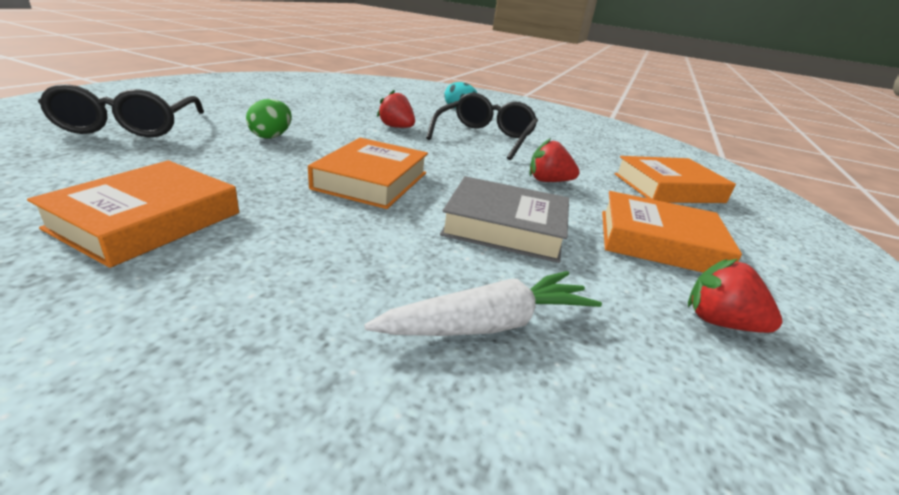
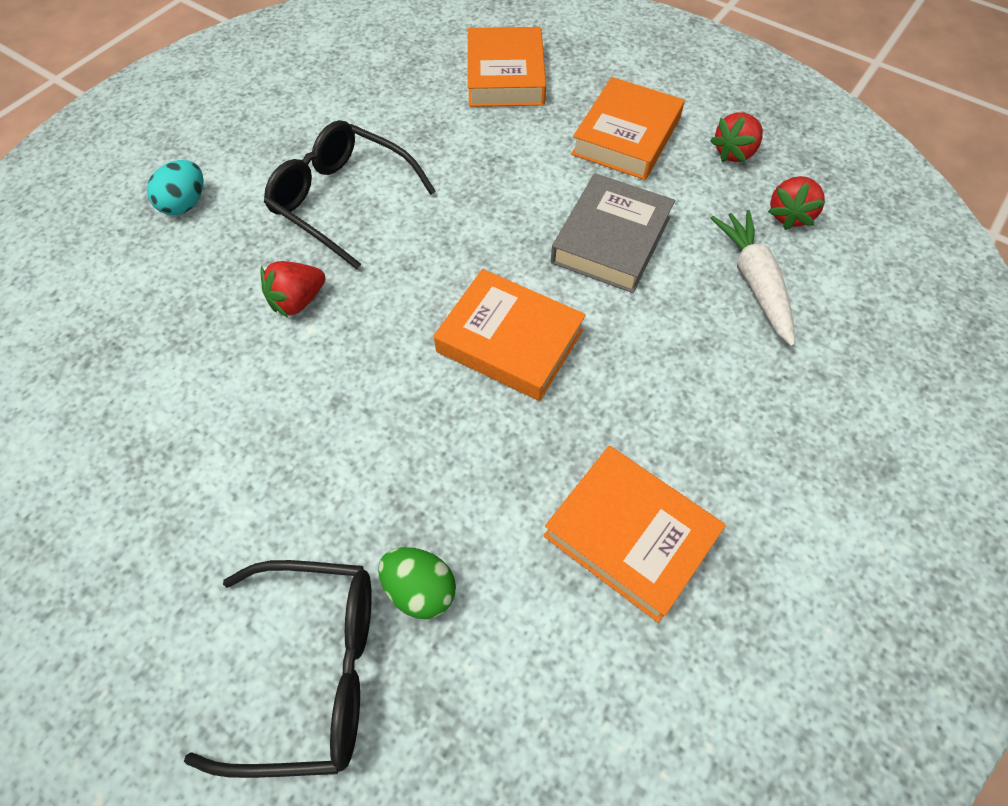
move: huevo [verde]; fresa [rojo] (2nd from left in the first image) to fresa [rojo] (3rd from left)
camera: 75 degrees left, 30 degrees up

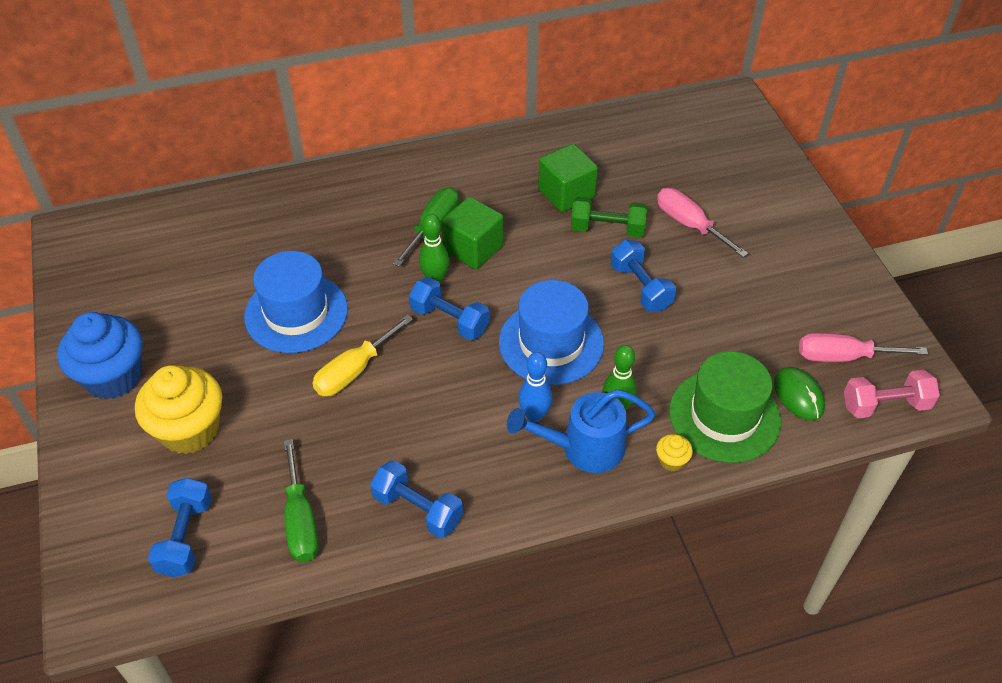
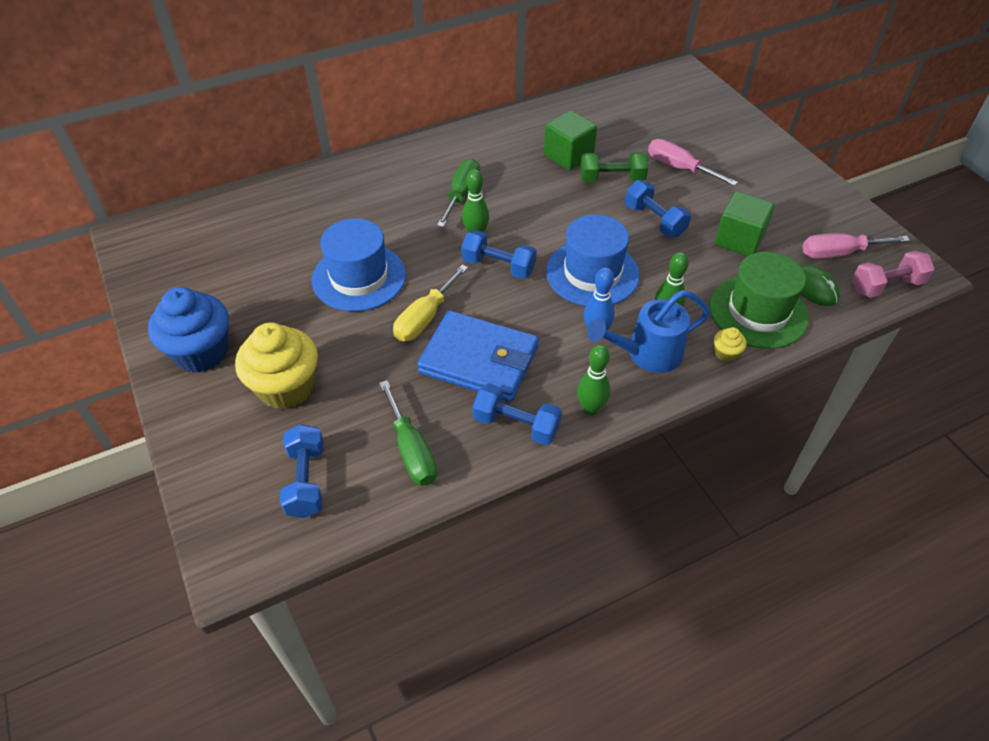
insert: cartera [azul]; bolo [verde] (2nd from left)
move: cubo [verde] (1st from left in the first image) to cubo [verde] (2nd from left)
camera: 10 degrees left, 0 degrees up

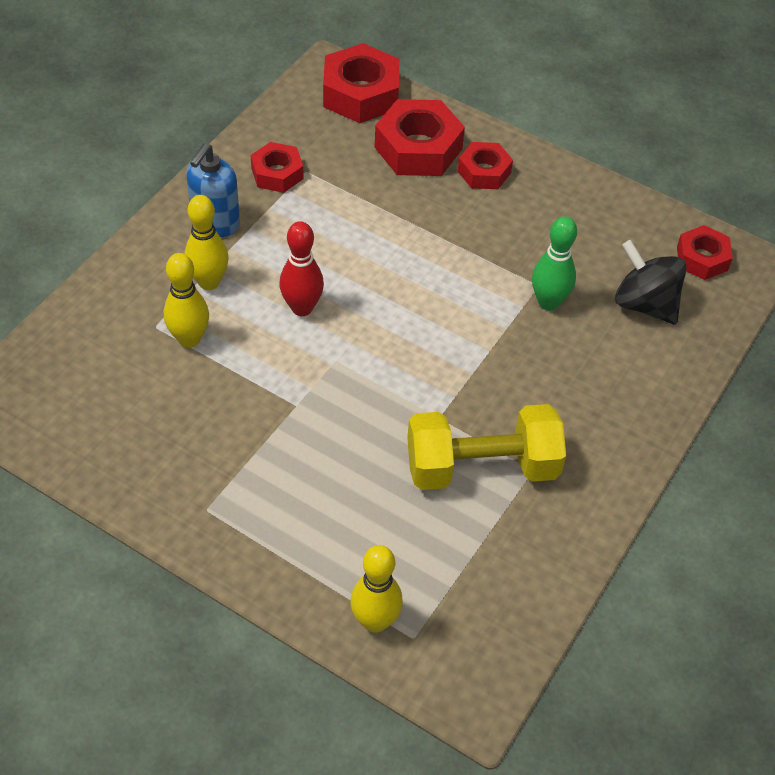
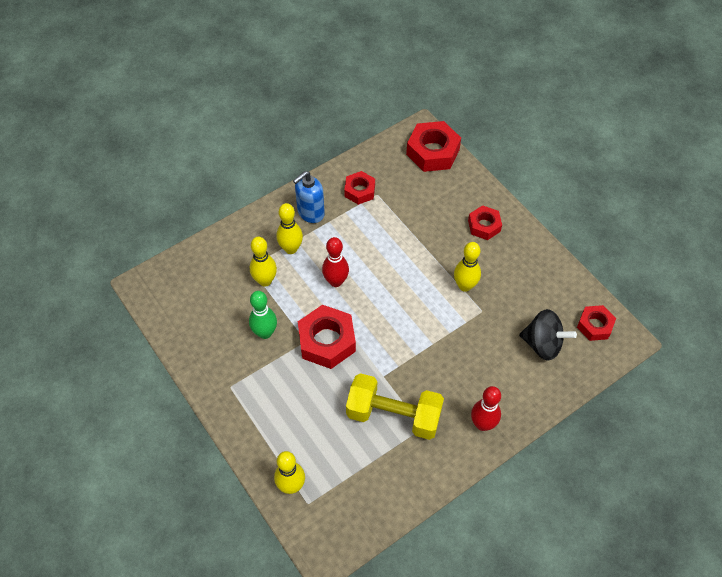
insert: bolo [amarillo] (4th from left); bolo [rojo] (2nd from left)
move: tuerca [rojo] (3rd from left in the first image) to tuerca [rojo] (1st from left); bolo [verde]
rotate: peonza [negro] 135 degrees clockwise
camera: 25 degrees right, 5 degrees up

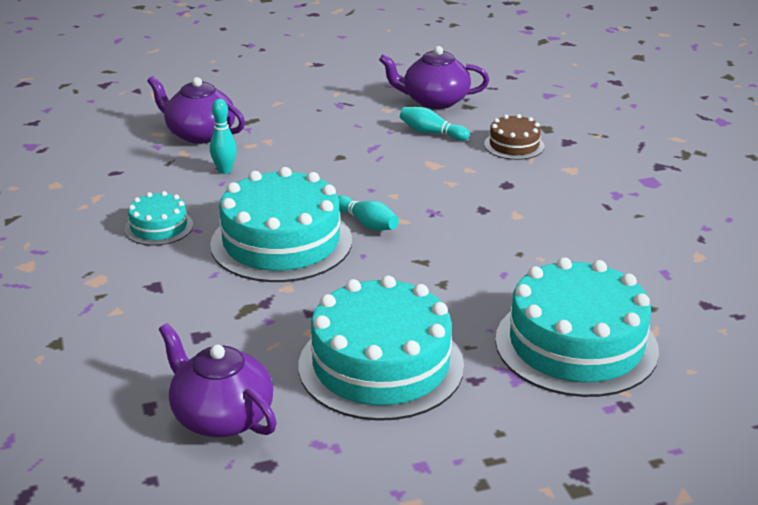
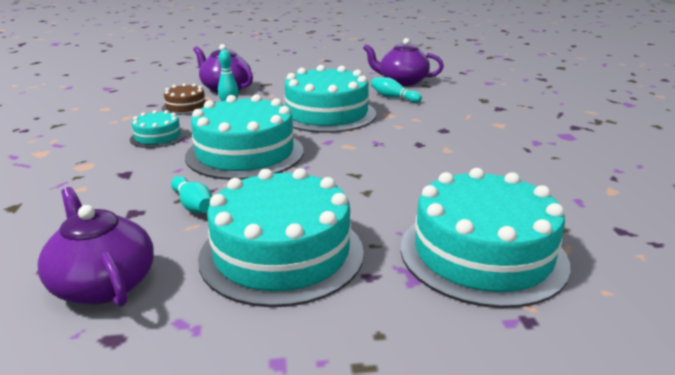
insert: tarta [turquesa] (4th from left)
move: bolo [turquesa] (2nd from left in the first image) to bolo [turquesa] (1st from left); tarta [marrón]
camera: 10 degrees right, 5 degrees down

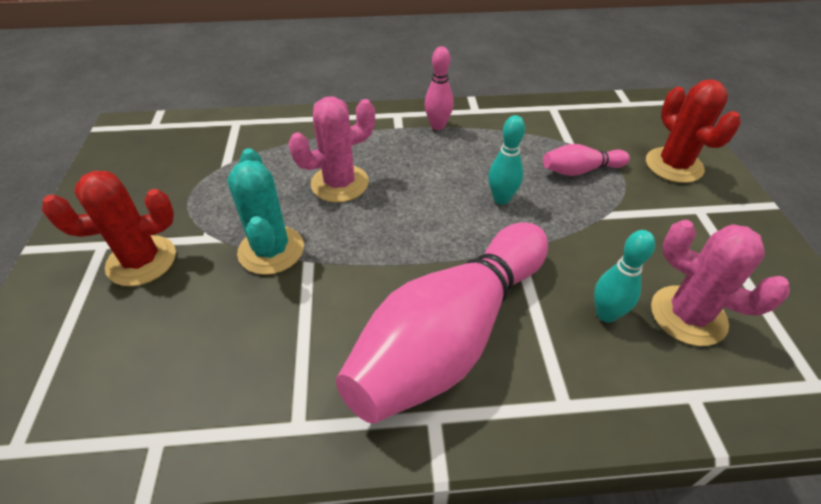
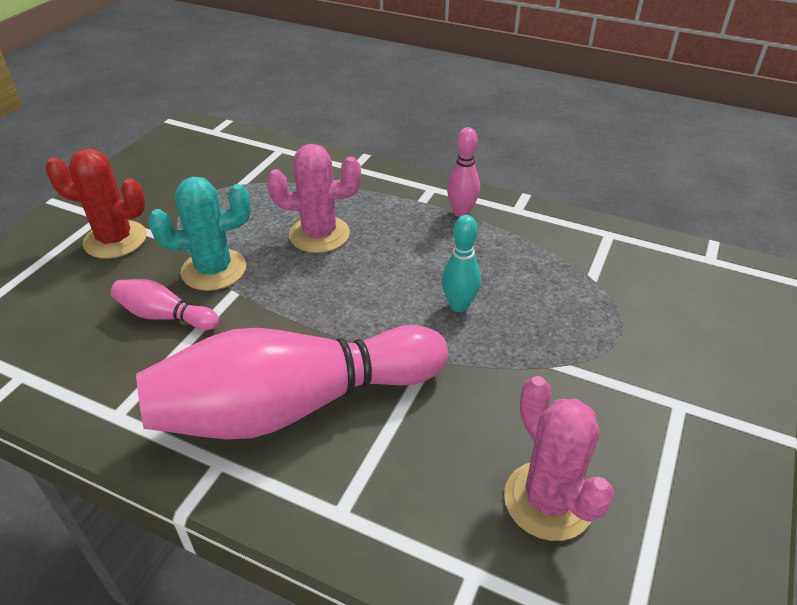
delete: bolo [turquesa] (2nd from left); cactus [rojo] (2nd from left)
move: bolo [rosa] (3rd from left in the first image) to bolo [rosa] (1st from left)
rotate: cactus [turquesa] 60 degrees clockwise
camera: 30 degrees right, 5 degrees down

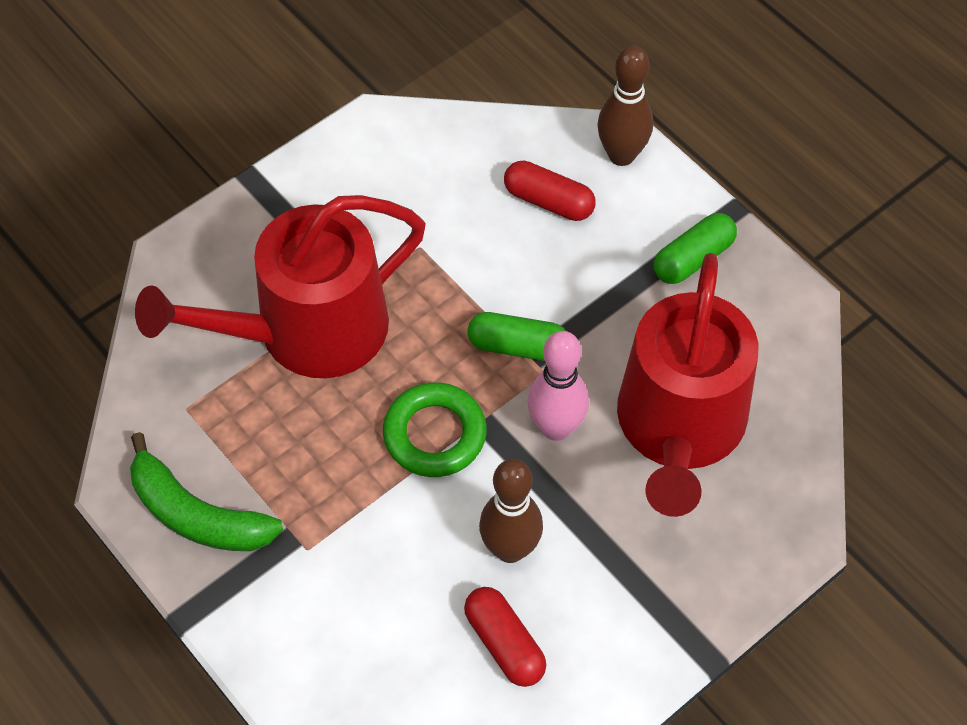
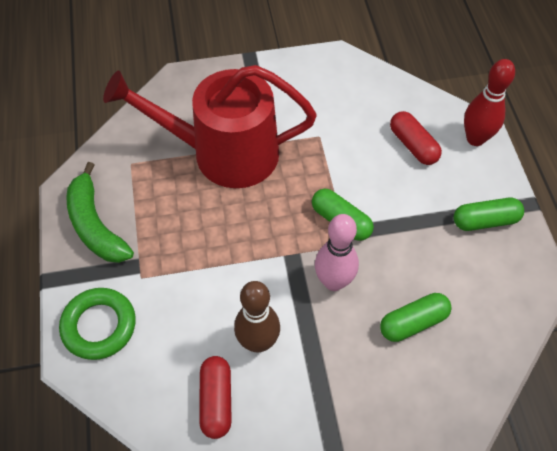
move: anillo [verde]
replace: regadera [rojo] (2nd from left) to cápsula [verde] (2nd from left)
recolor: bolo [marrón] (2nd from left) to bolo [rojo]
camera: 30 degrees right, 0 degrees up

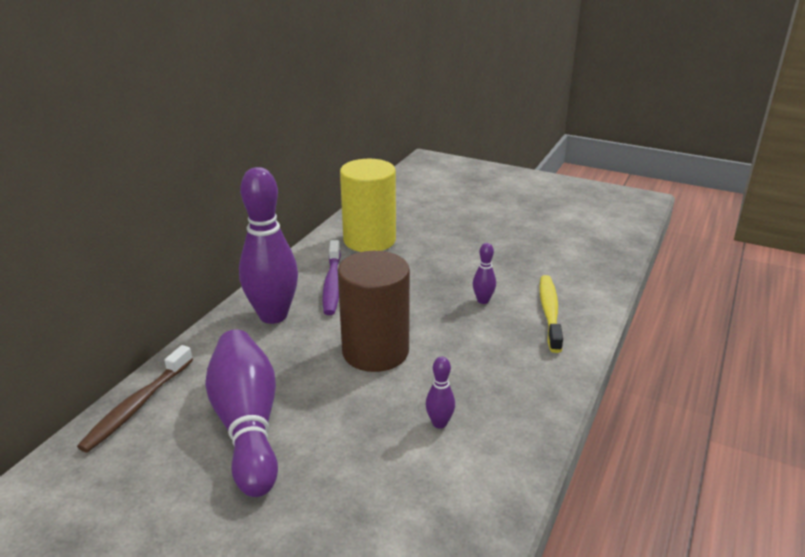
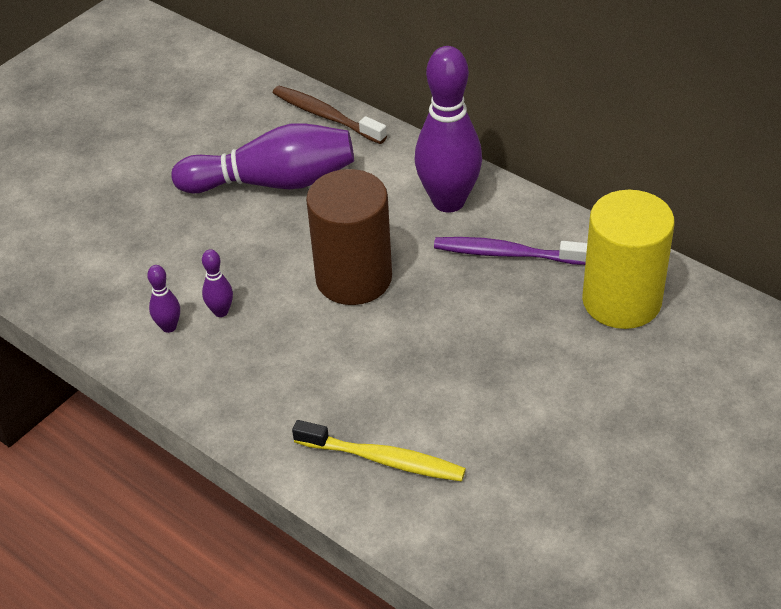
move: bolo [morado] (4th from left in the first image) to bolo [morado] (1st from left)
camera: 105 degrees right, 15 degrees up

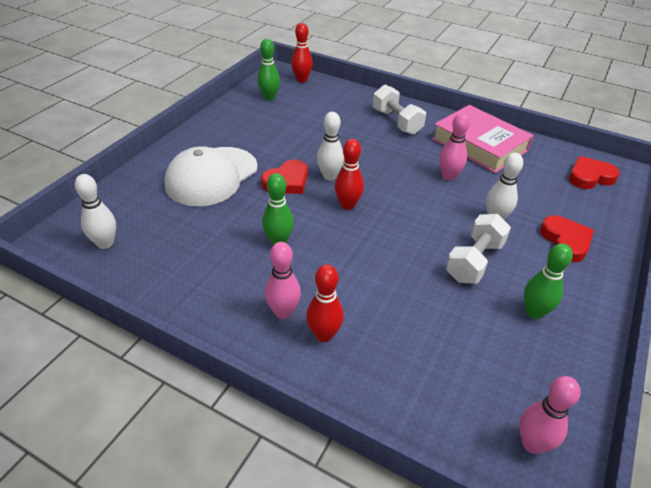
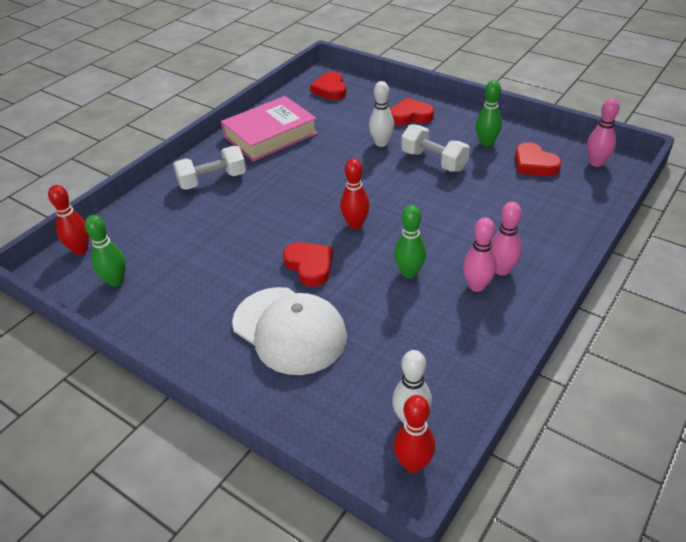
delete: bolo [blanco] (2nd from left)
insert: corazón [rojo] (4th from left)
move: bolo [rojo] (2nd from left in the first image) to bolo [rojo] (3rd from left); bolo [rosa] (2nd from left in the first image) to bolo [rosa] (1st from left)
camera: 80 degrees left, 0 degrees up

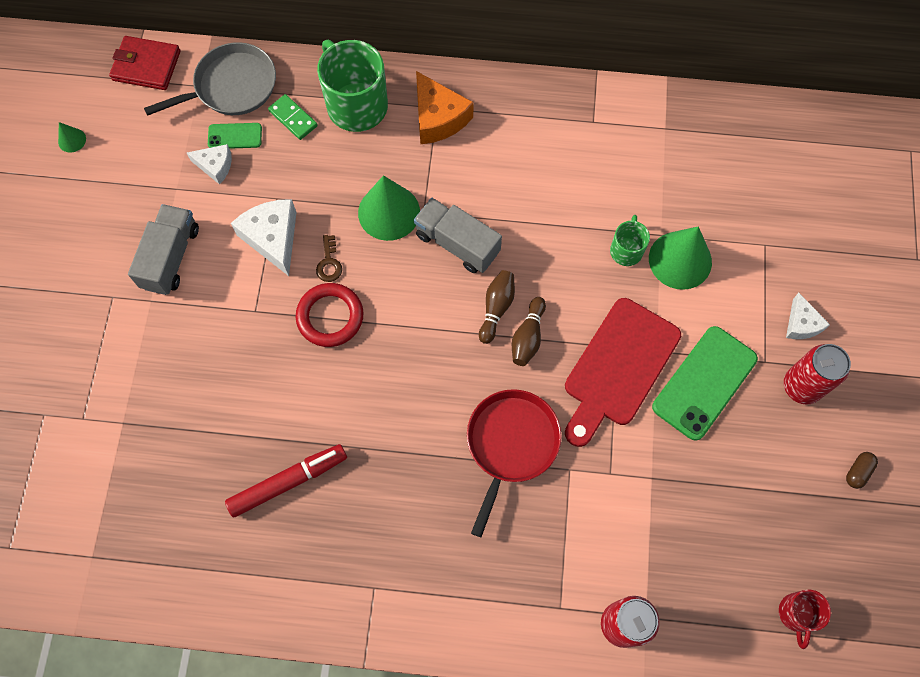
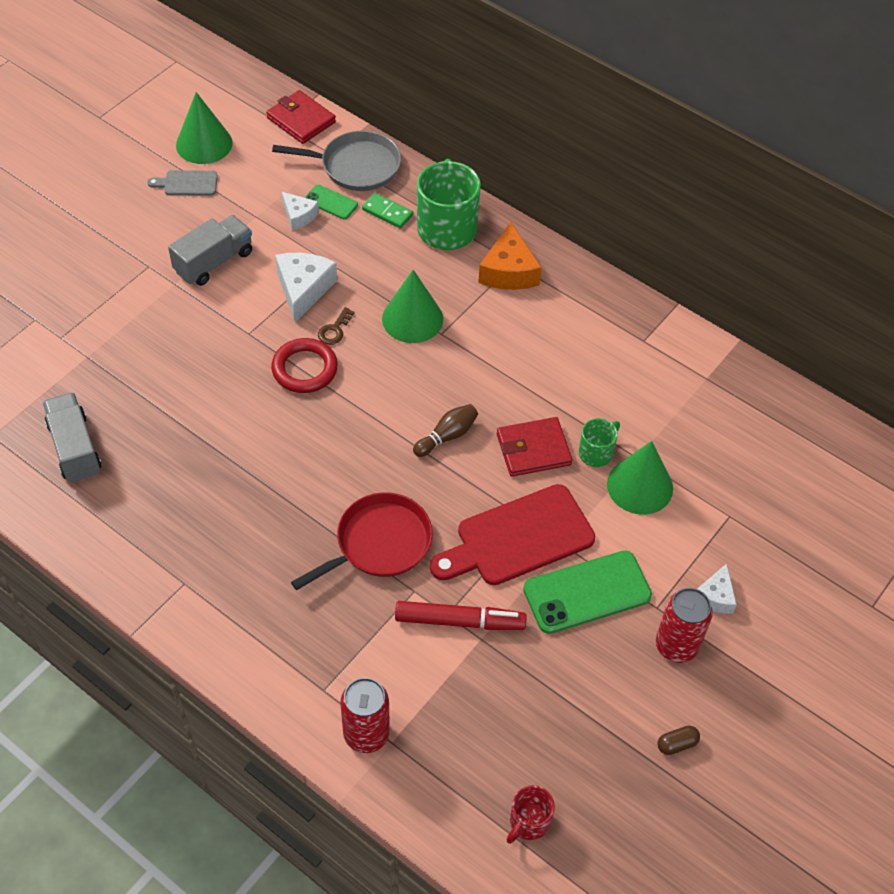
delete: bolo [marrón] (2nd from left)
insert: tabla de cortar [gris]; cartera [rojo] (2nd from left)
move: rotulador [rojo]; camión [gris] (2nd from left in the first image) to camión [gris] (1st from left)
rotate: ficha de dominó [verde] 45 degrees counterclockwise
resize: cono [verde] (1st from left) x2.18
camera: 30 degrees right, 15 degrees down

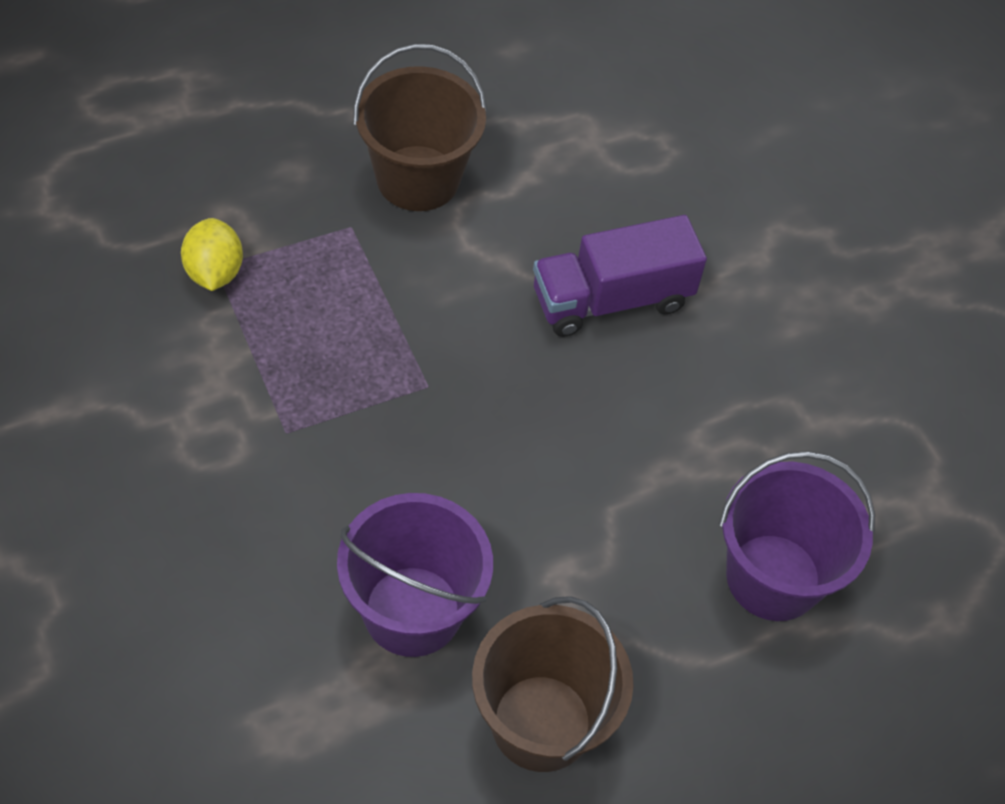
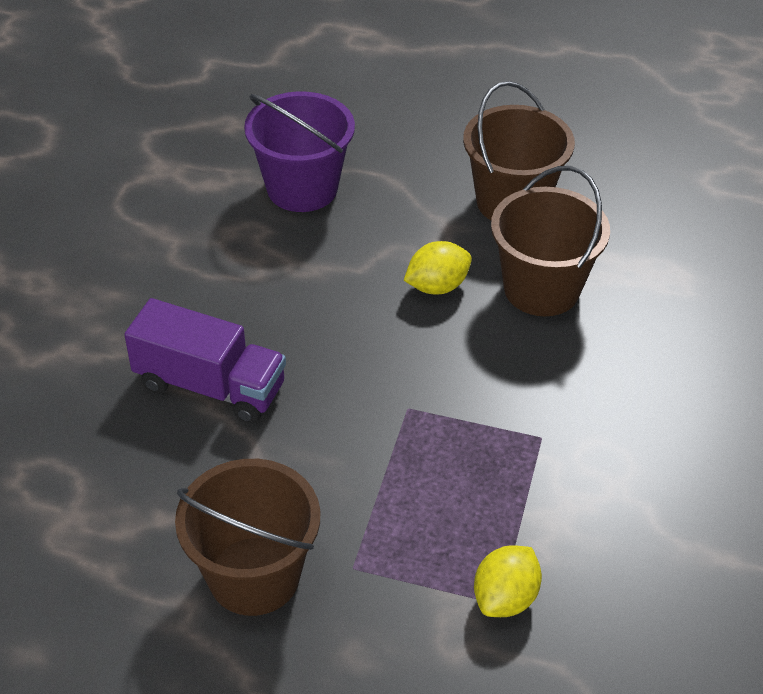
insert: limón [amarillo] (1st from left)
recolor: balde [morado] (1st from left) to balde [marrón] (3rd from left)
camera: 135 degrees left, 10 degrees down

